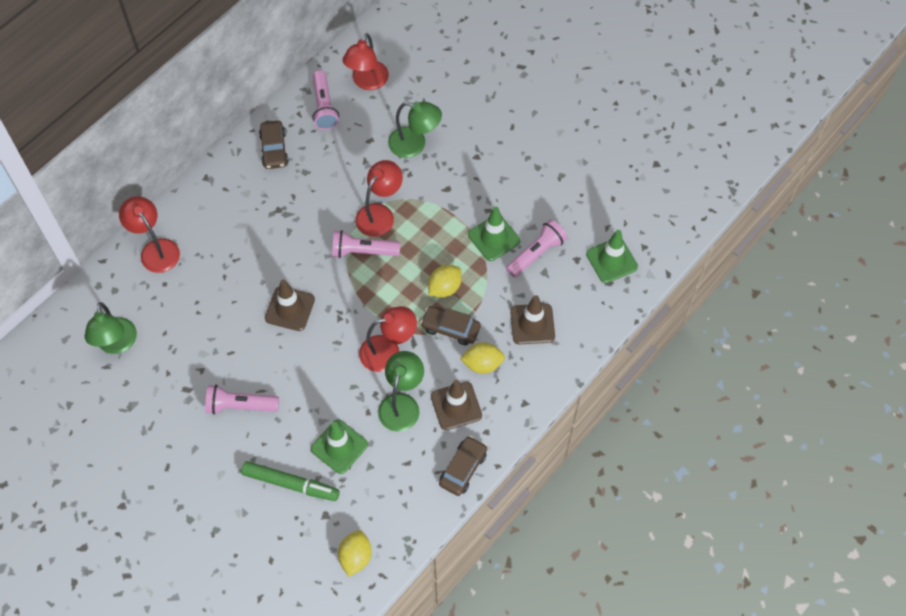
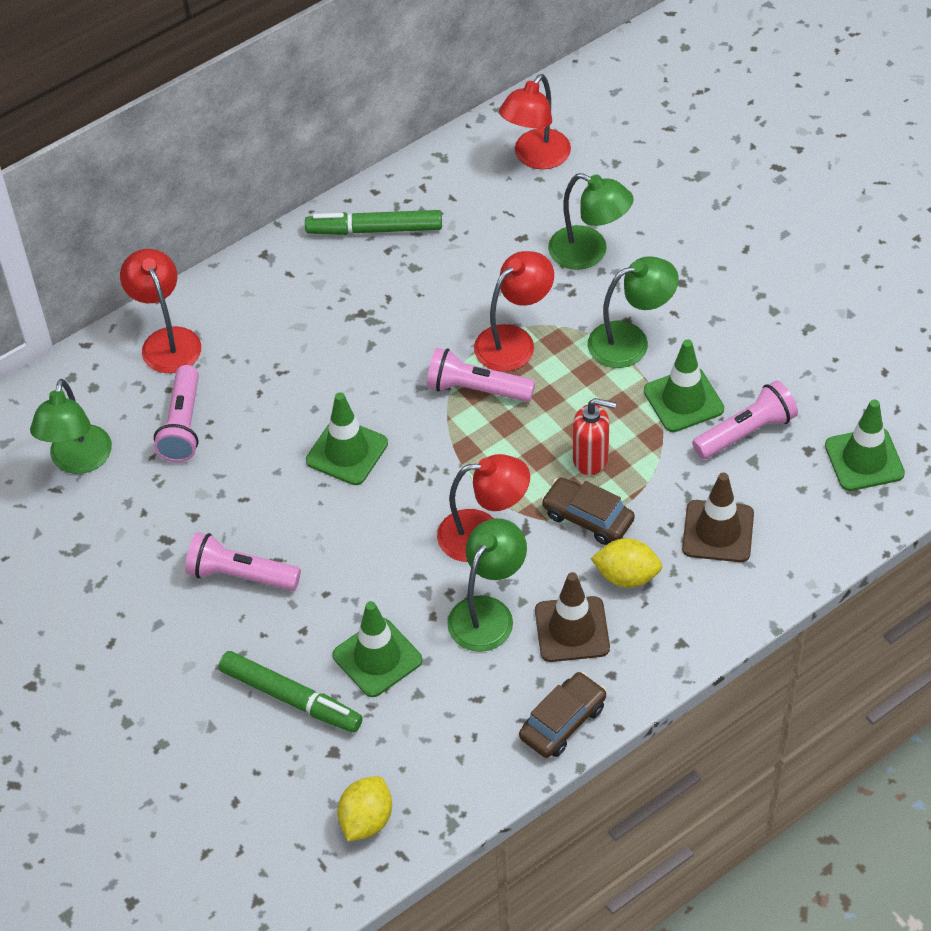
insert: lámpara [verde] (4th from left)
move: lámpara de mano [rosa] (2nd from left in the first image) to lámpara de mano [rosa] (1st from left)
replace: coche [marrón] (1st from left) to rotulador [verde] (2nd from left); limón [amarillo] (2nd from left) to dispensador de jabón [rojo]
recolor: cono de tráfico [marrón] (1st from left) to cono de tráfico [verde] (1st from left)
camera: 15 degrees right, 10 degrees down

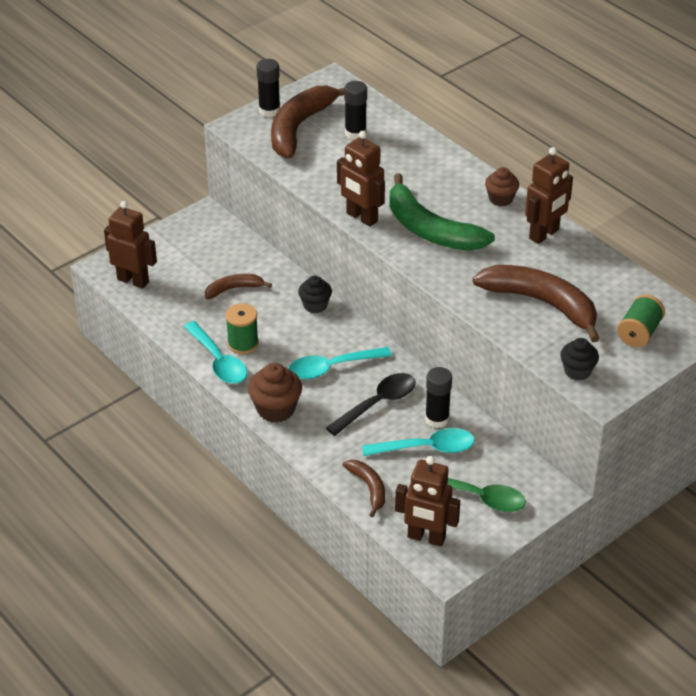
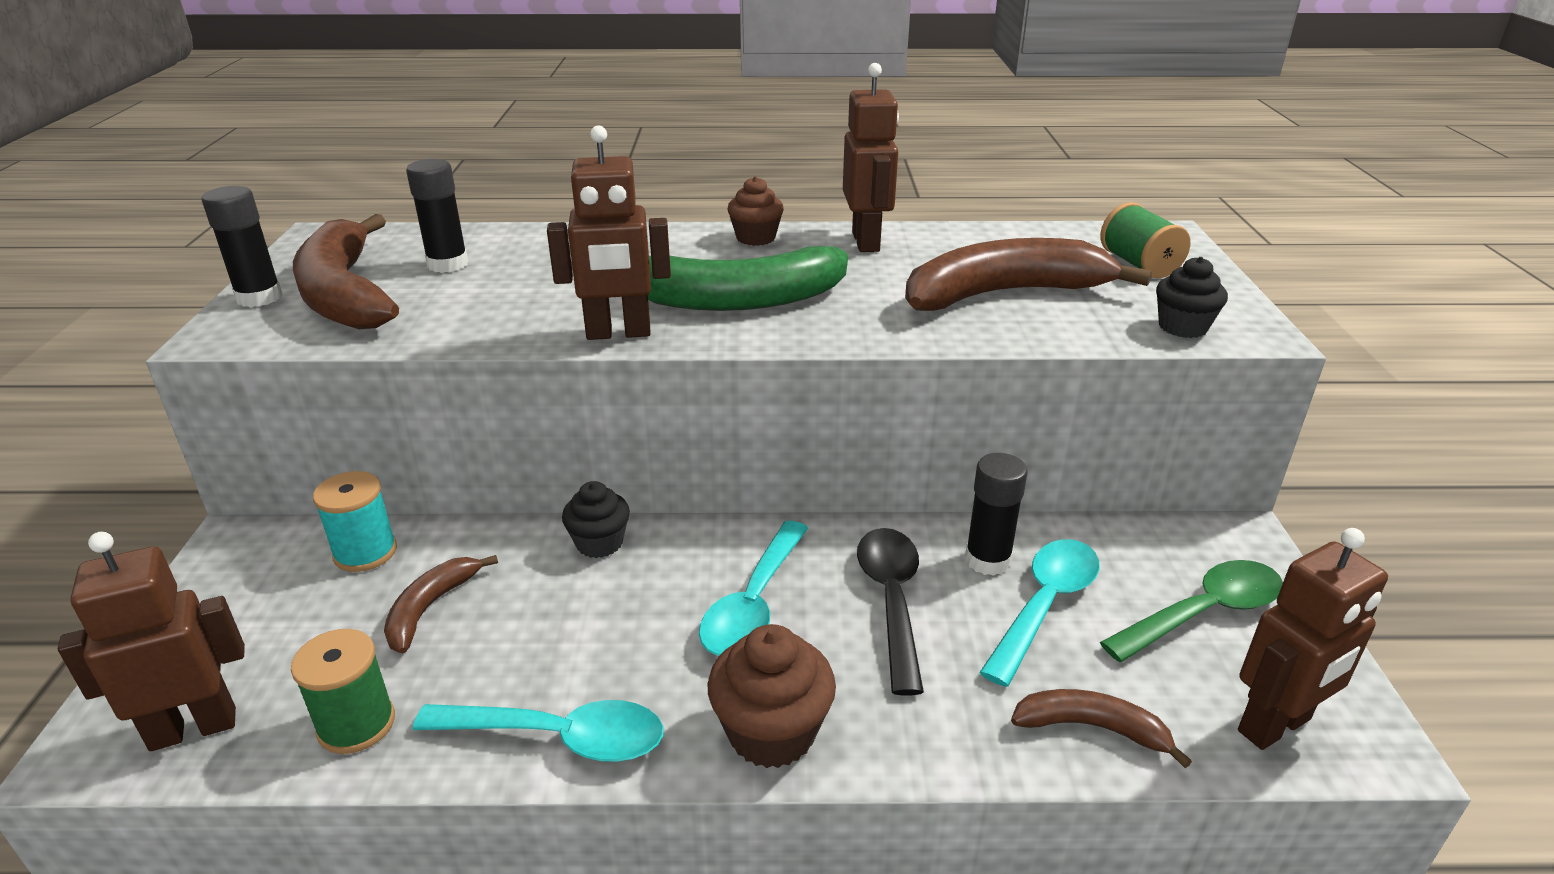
insert: carrete [turquesa]
move: carrete [verde] (1st from left)
camera: 50 degrees left, 10 degrees down

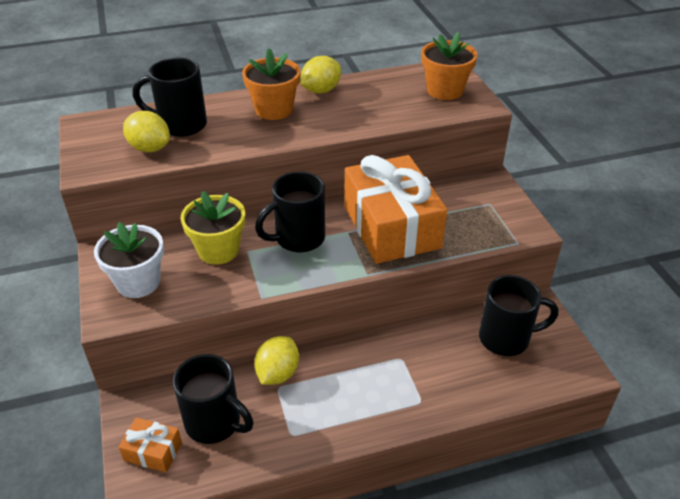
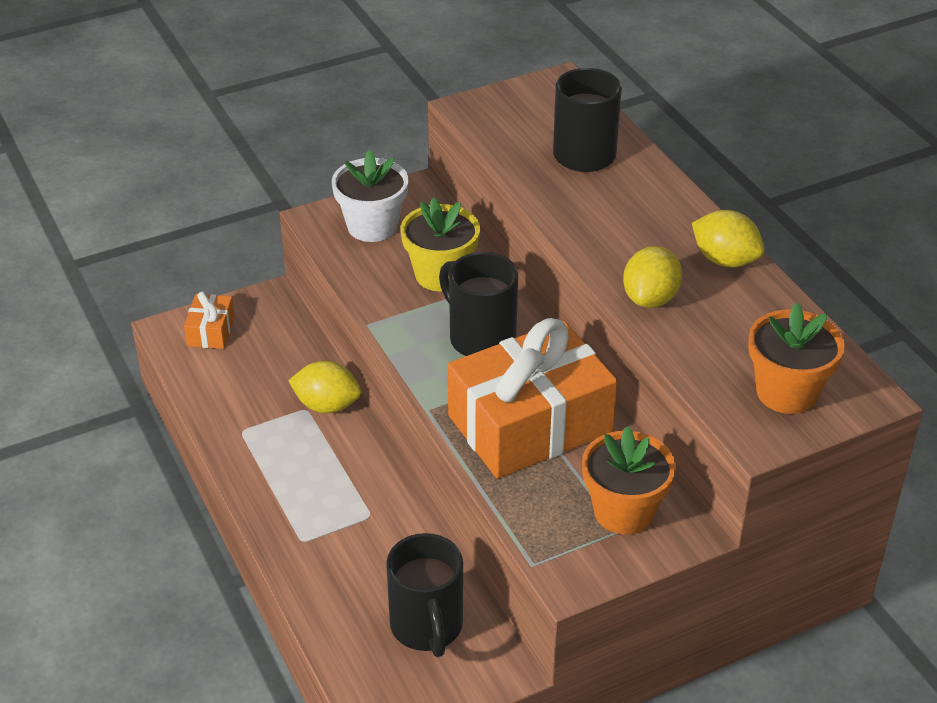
delete: taza [negro] (2nd from left)
move: limón [amarillo] (1st from left in the first image) to limón [amarillo] (2nd from left); maceta [naranja] (1st from left)
camera: 80 degrees right, 0 degrees up

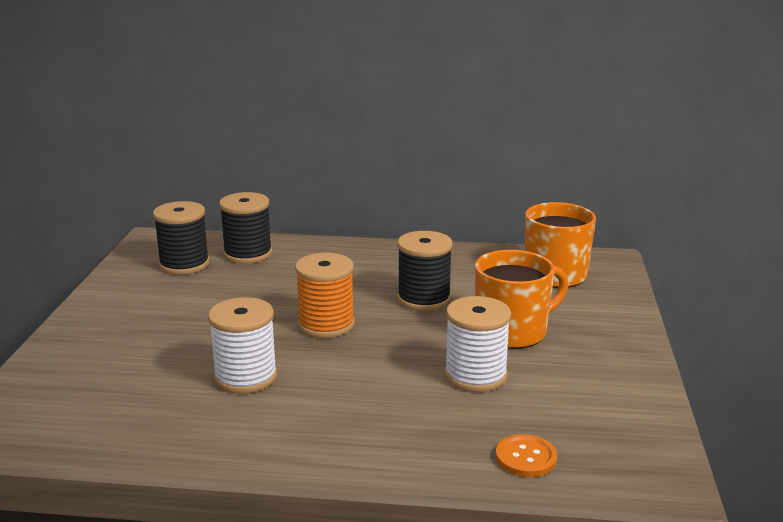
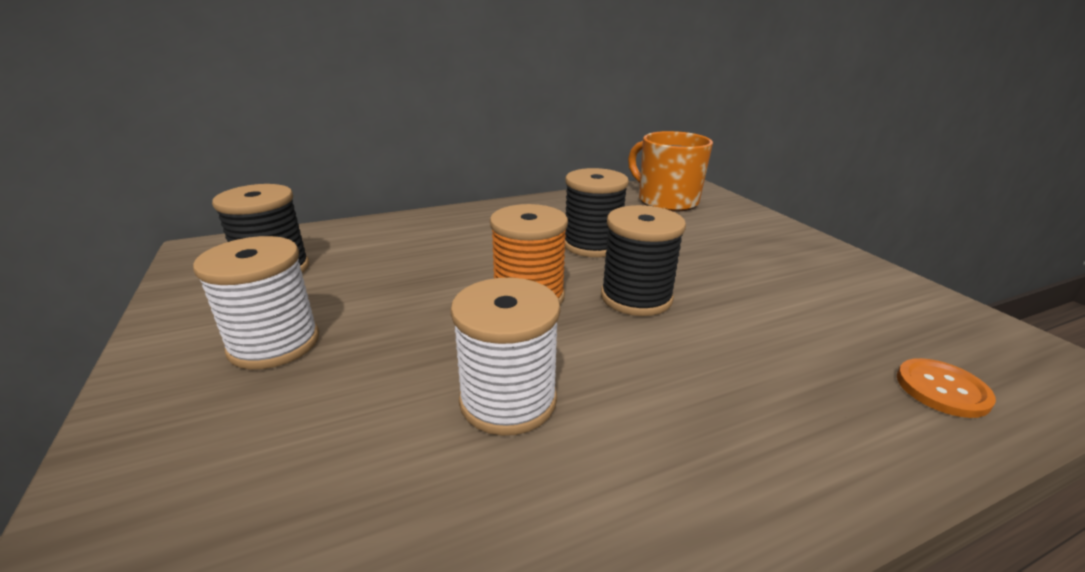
delete: taza [naranja] (1st from left)
move: carrete [negro] (2nd from left in the first image) to carrete [negro] (3rd from left); carrete [blanco] (2nd from left in the first image) to carrete [blanco] (1st from left)
camera: 30 degrees left, 5 degrees up

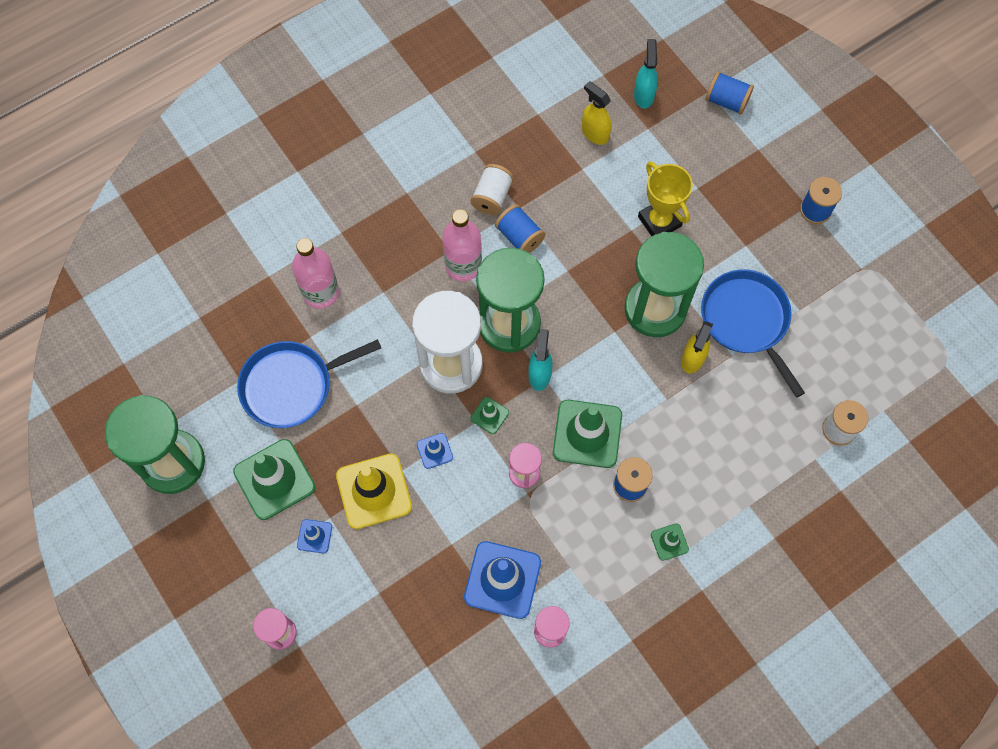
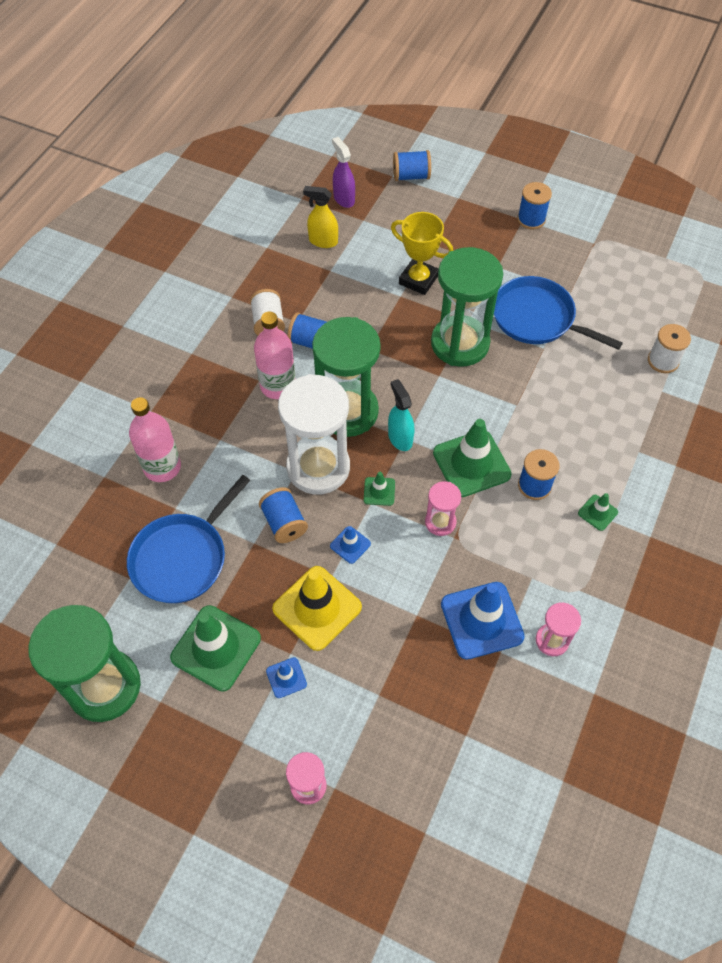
delete: pulverizador [amarillo] (2nd from left)
insert: carrete [azul] (1st from left)
recolor: pulverizador [turquesa] (2nd from left) to pulverizador [morado]
camera: 30 degrees left, 10 degrees down

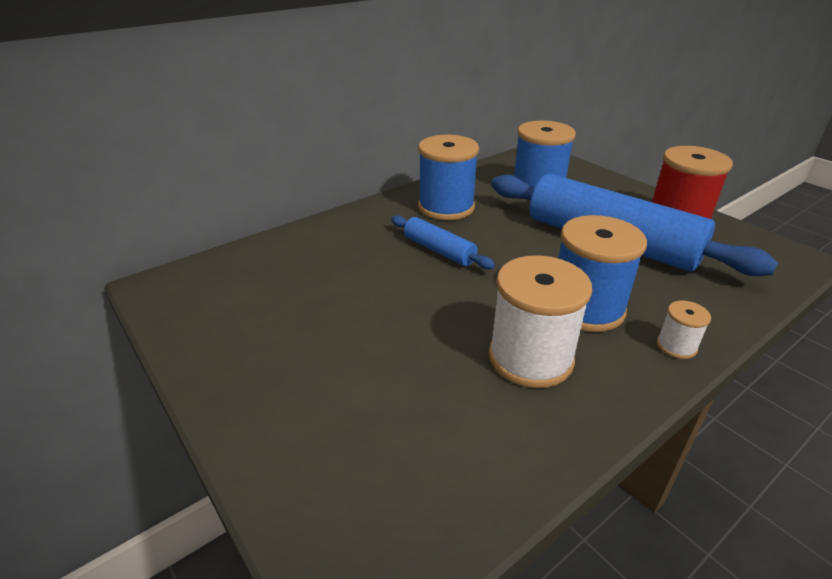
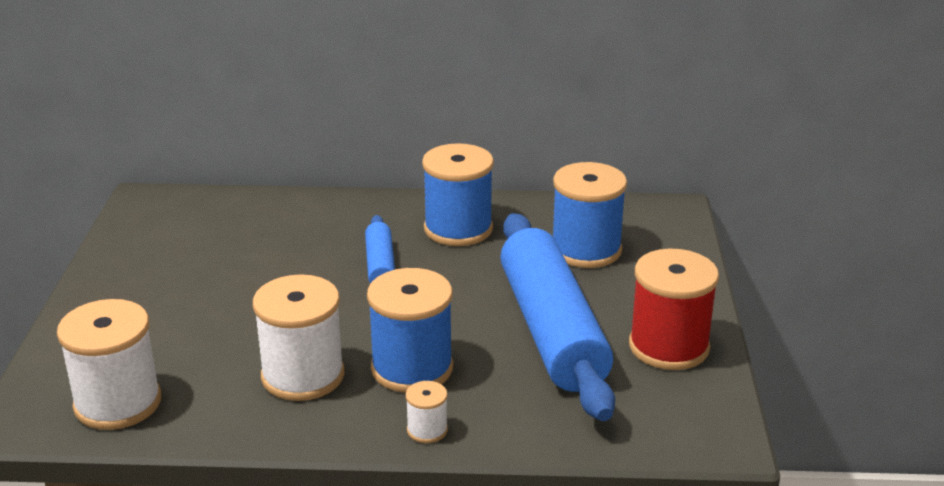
insert: carrete [blanco] (1st from left)
camera: 40 degrees right, 5 degrees down

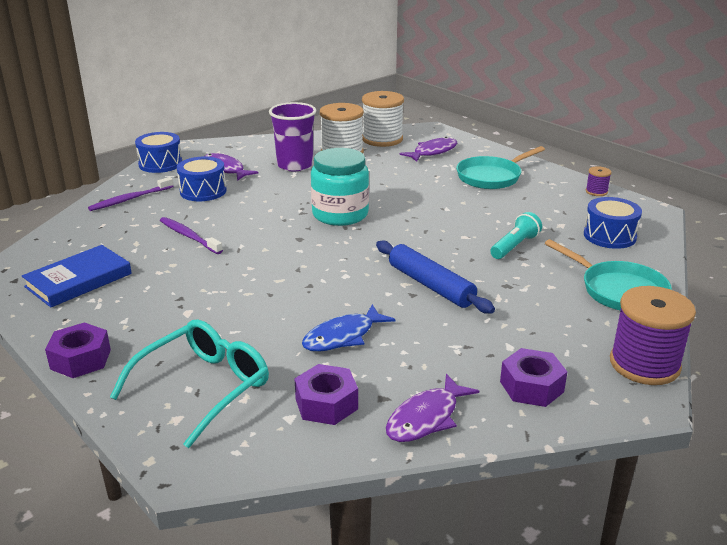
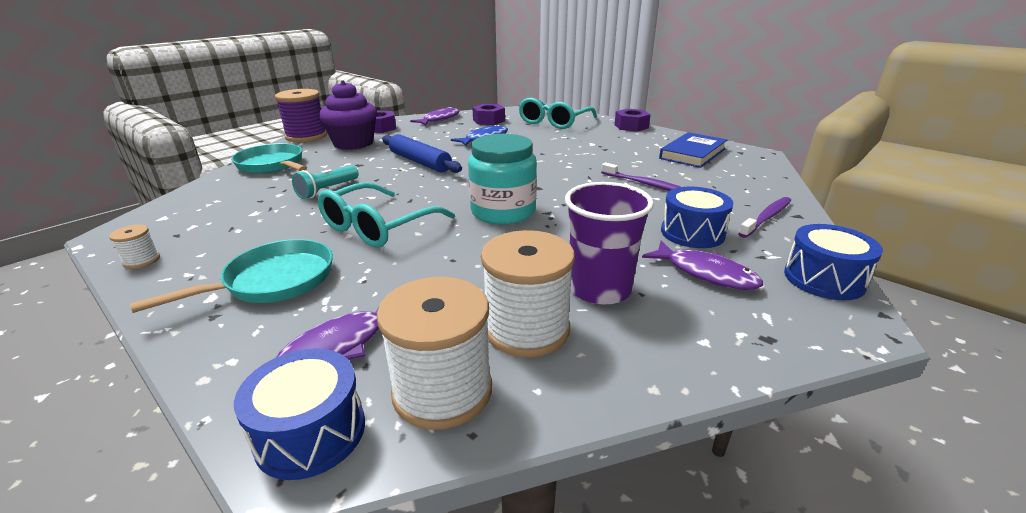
insert: gafas [turquesa] (1st from left); magdalena [morado]
move: tambor [azul] (3rd from left in the first image) to tambor [azul] (1st from left)
recolor: carrete [morado] (1st from left) to carrete [blanco] (1st from left)
camera: 175 degrees right, 0 degrees up

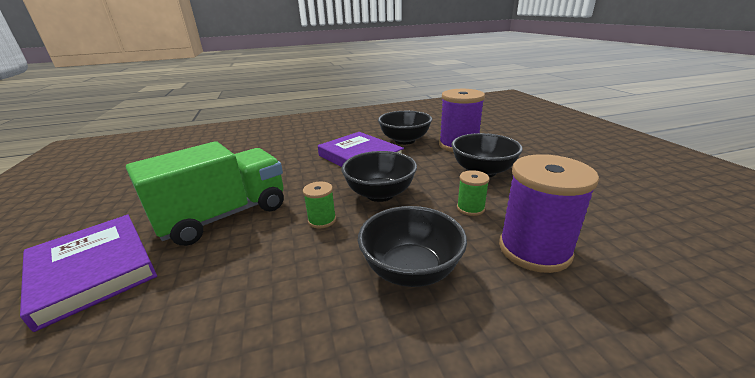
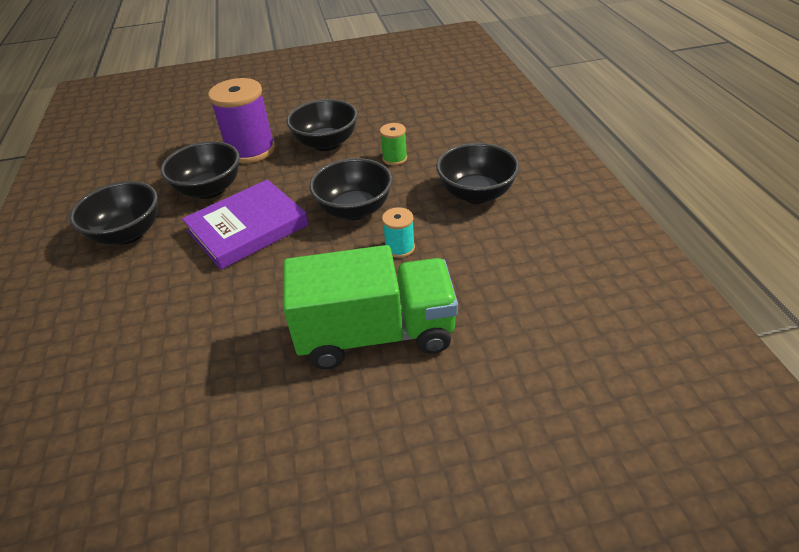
delete: libro [morado] (1st from left); carrete [morado] (2nd from left)
insert: cuenco [negro] (1st from left)
recolor: carrete [verde] (1st from left) to carrete [turquesa]
rotate: camión [verde] 120 degrees clockwise
camera: 85 degrees left, 15 degrees up

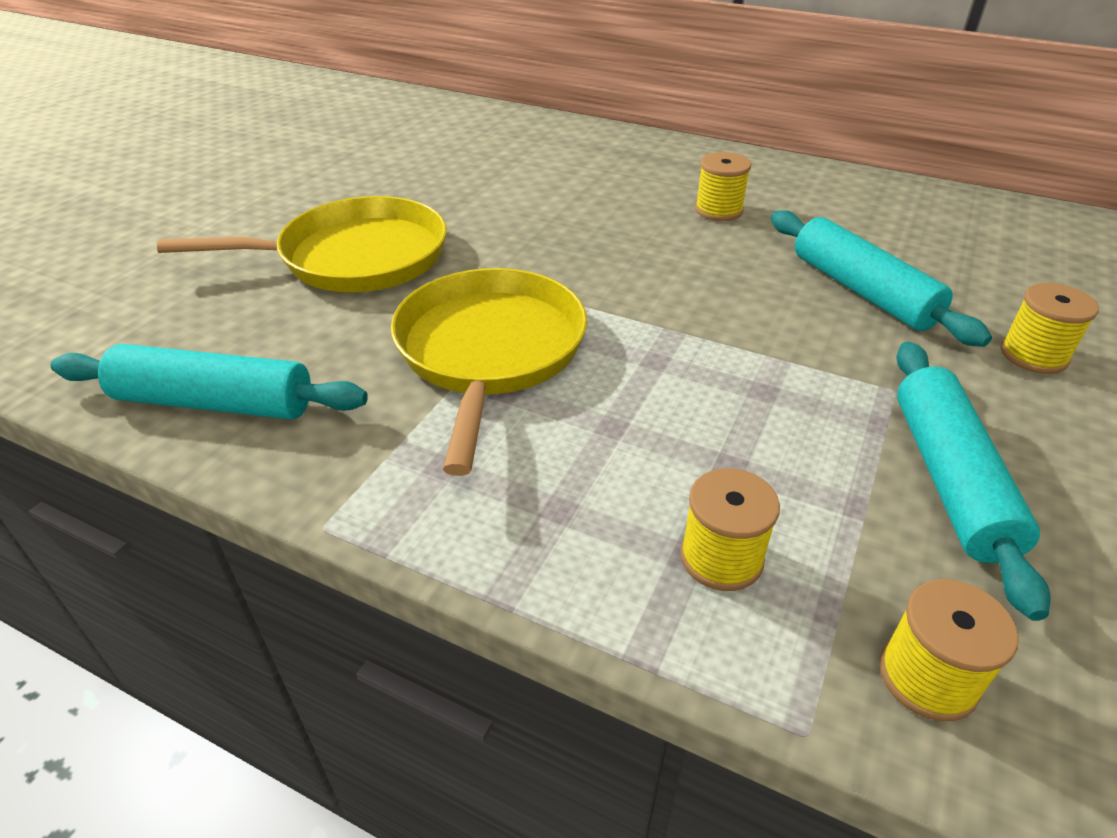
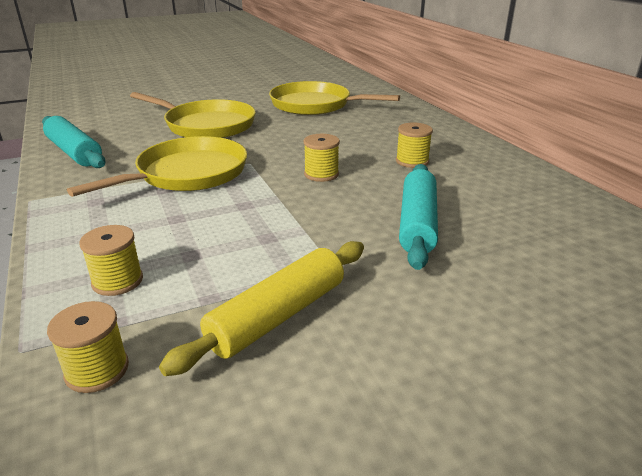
insert: sartén [amarillo] (3rd from left)
move: carrete [amarillo] (4th from left in the first image) to carrete [amarillo] (3rd from left)
recolor: rodillo [turquesa] (3rd from left) to rodillo [amarillo]
camera: 40 degrees right, 10 degrees down

